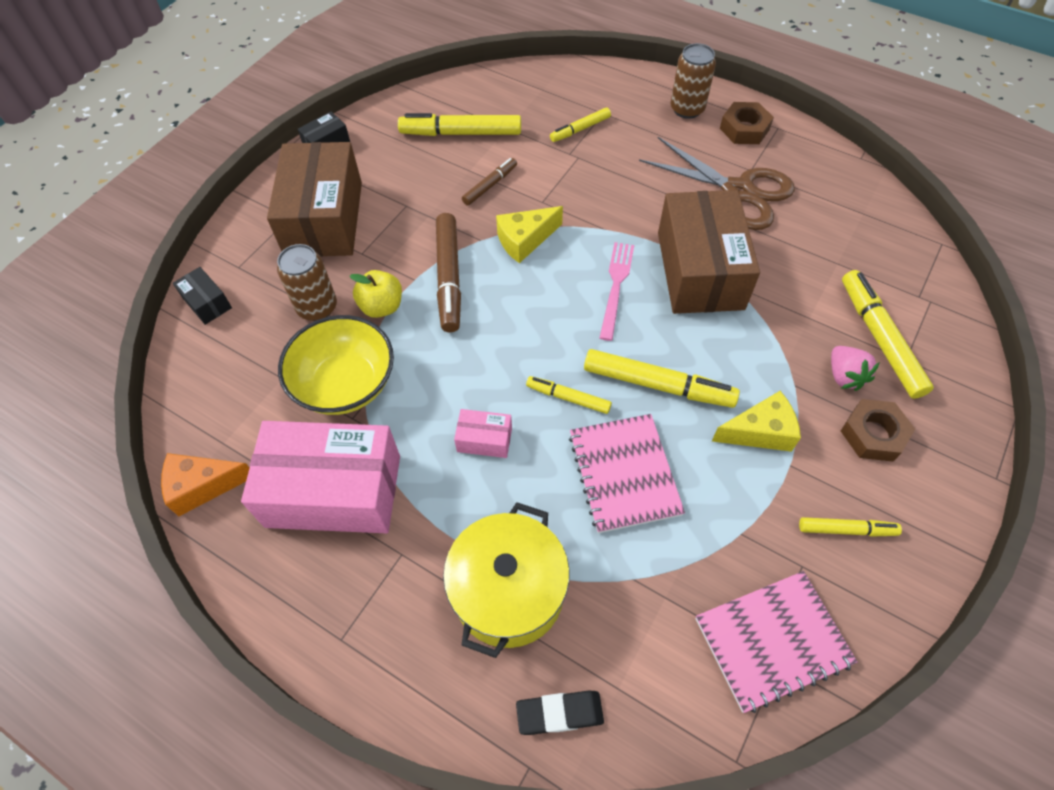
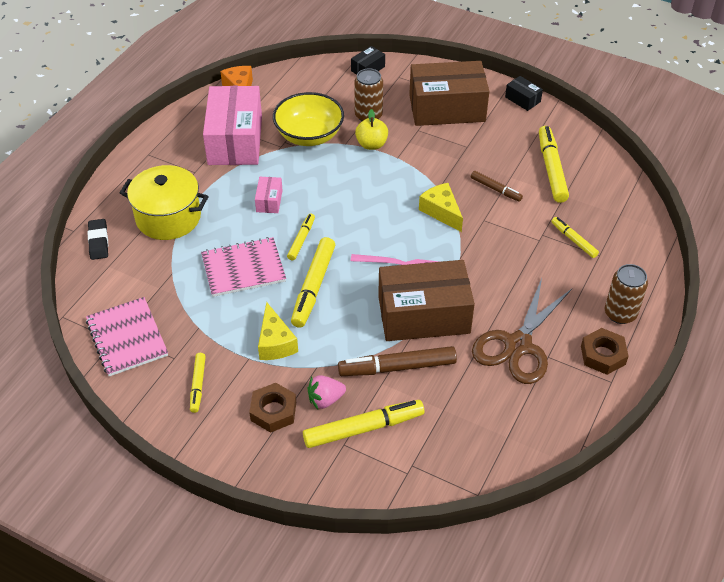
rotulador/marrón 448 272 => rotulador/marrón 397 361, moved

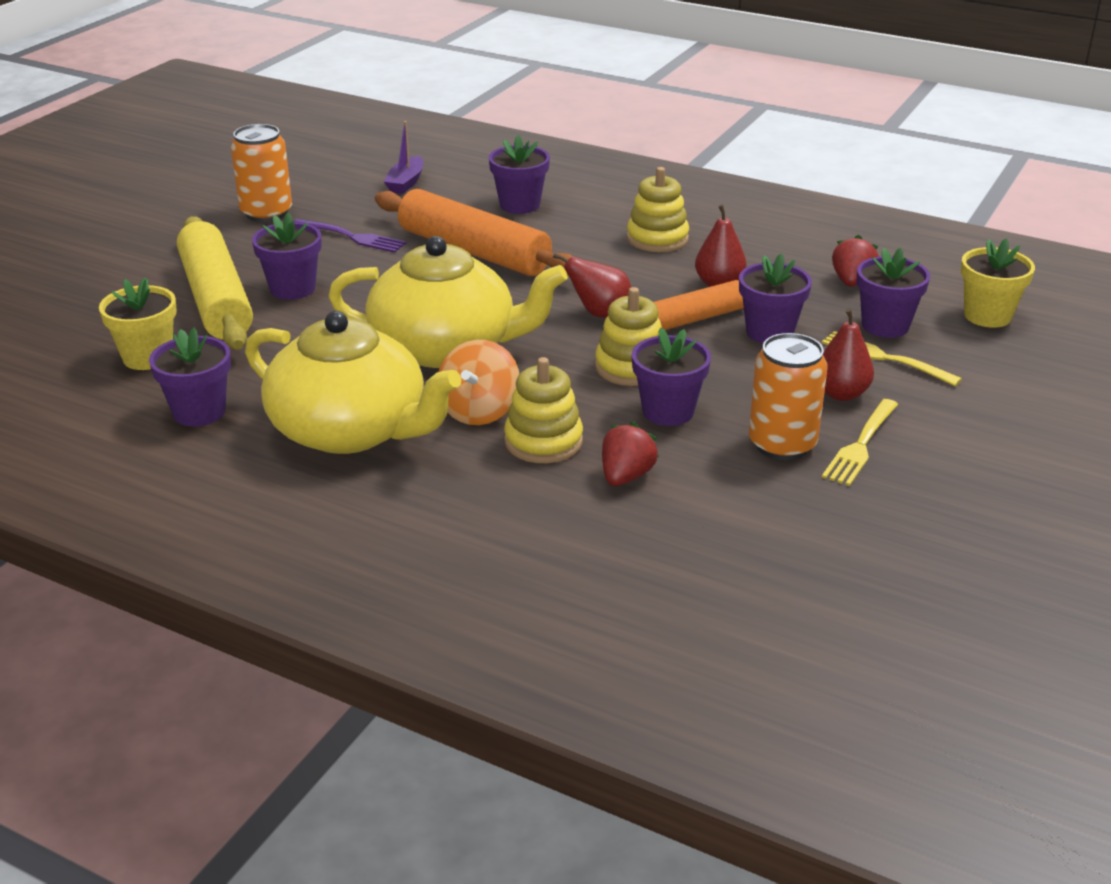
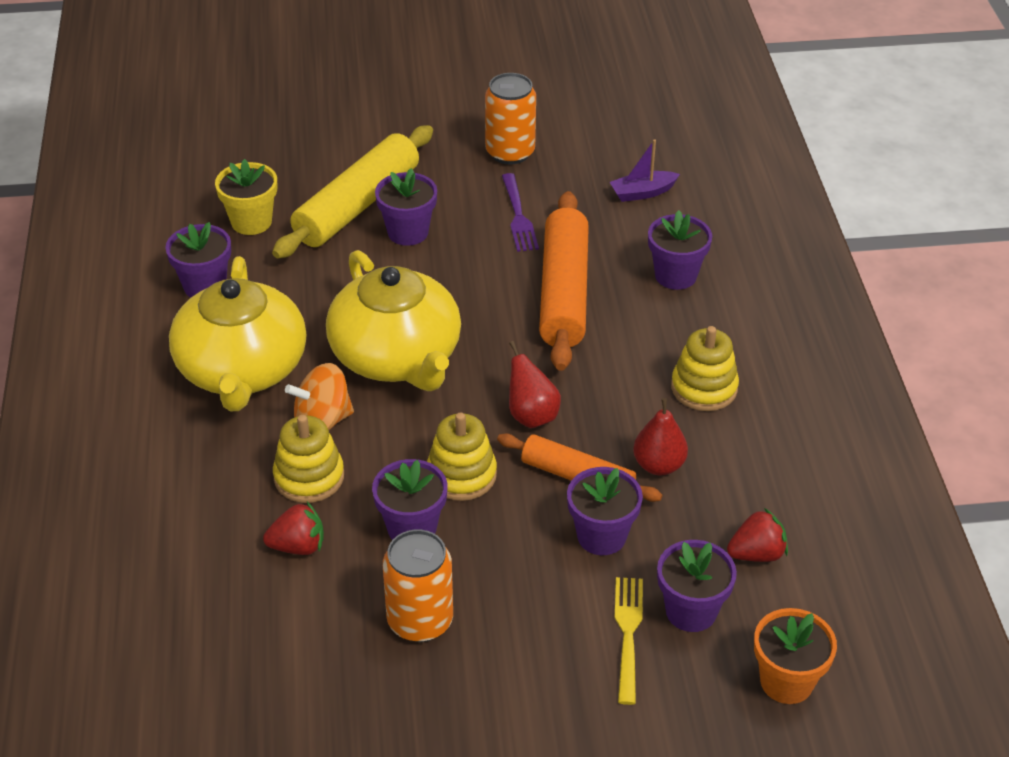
maceta/amarillo 998 283 => maceta/naranja 795 656
tenedor/amarillo 860 442 => nothing
pera/rojo 848 354 => nothing

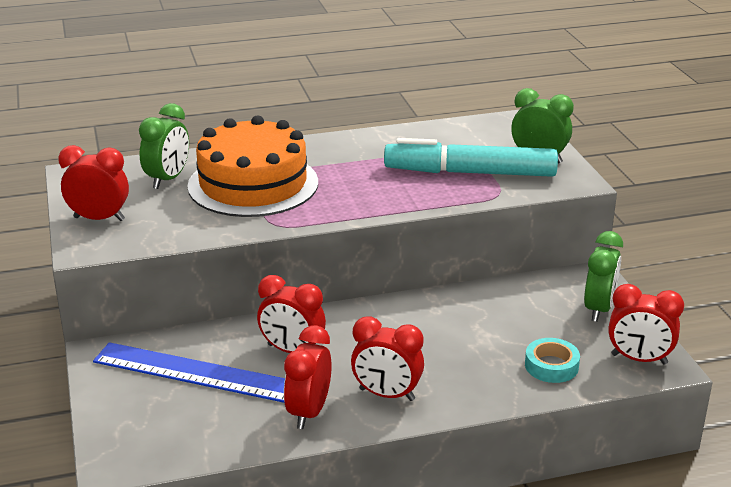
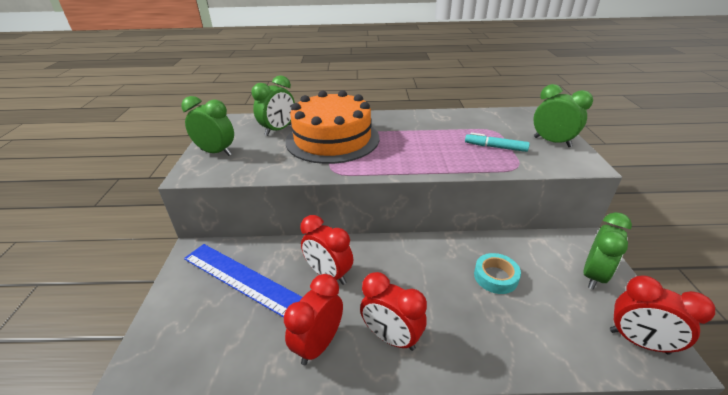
despertador/rojo 93 183 => despertador/verde 207 126
rotulador/turquesa 471 157 => rotulador/turquesa 497 142, x0.46
cinta adhesiva/turquesa 552 360 => cinta adhesiva/turquesa 497 273, moved

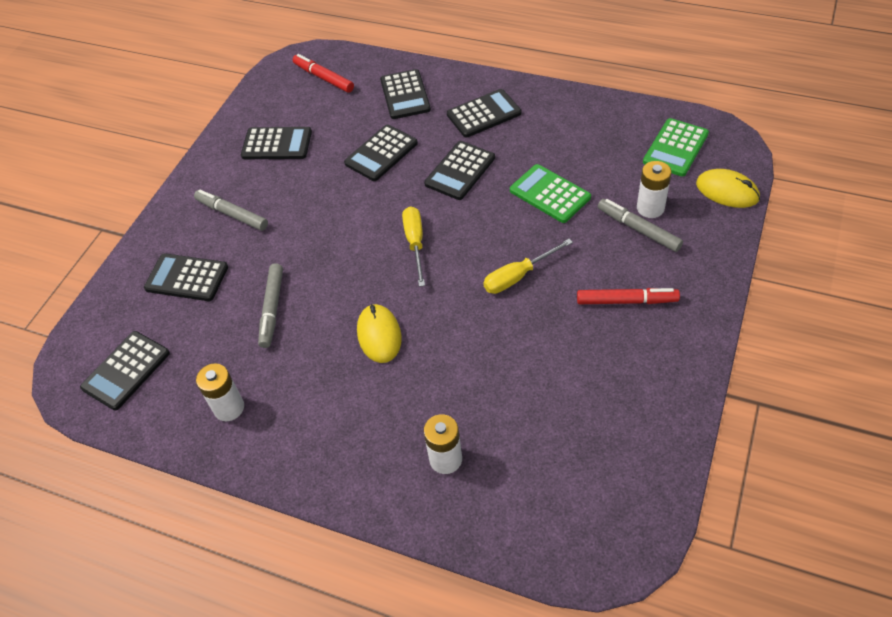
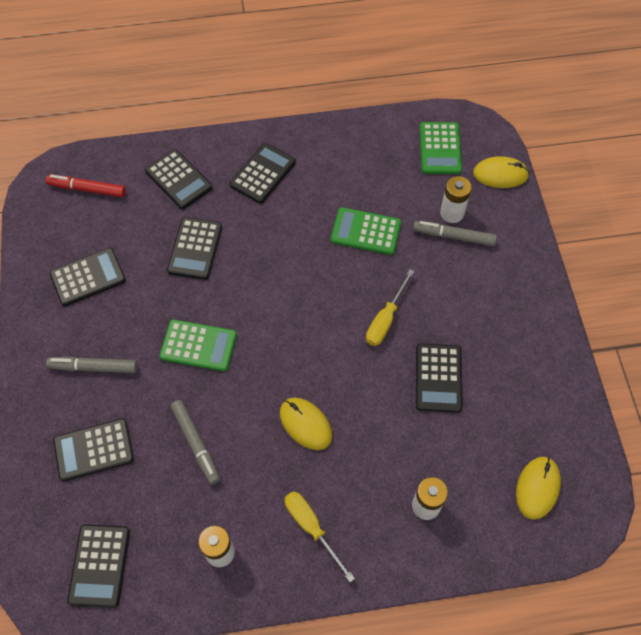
nothing => calculadora/verde 198 345
destornillador/amarillo 413 246 => destornillador/amarillo 320 536, moved
calculadora/negro 459 170 => calculadora/negro 439 378, moved
nothing => ratón/amarillo 538 488
rotulador/rojo 628 296 => nothing

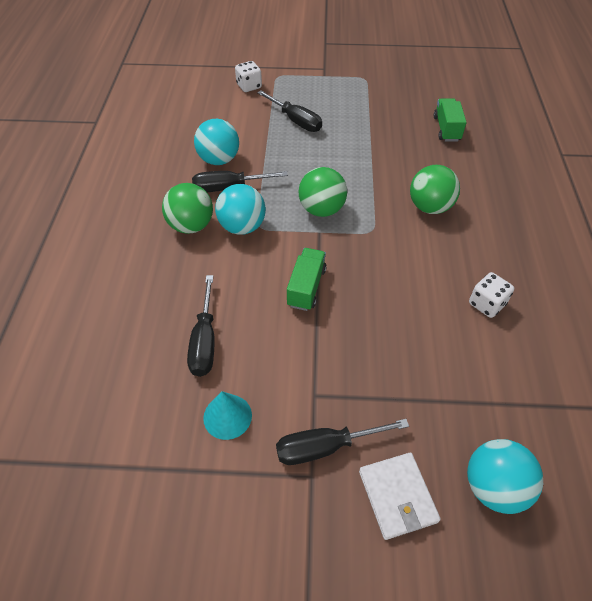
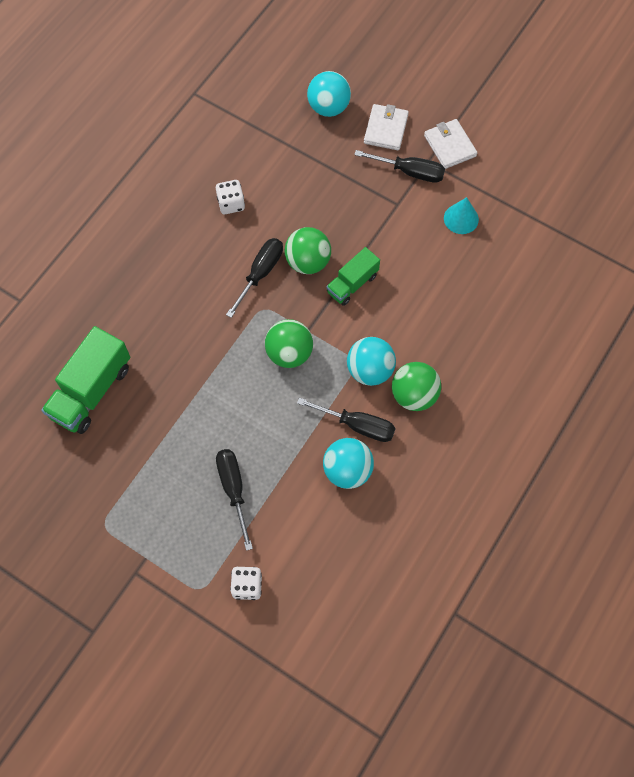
camión/verde 450 120 => camión/verde 85 380, x1.66
destornillador/negro 201 326 => destornillador/negro 254 278, moved
pelota/verde 435 189 => pelota/verde 308 250, moved
nothing => cartera/blanco 450 144

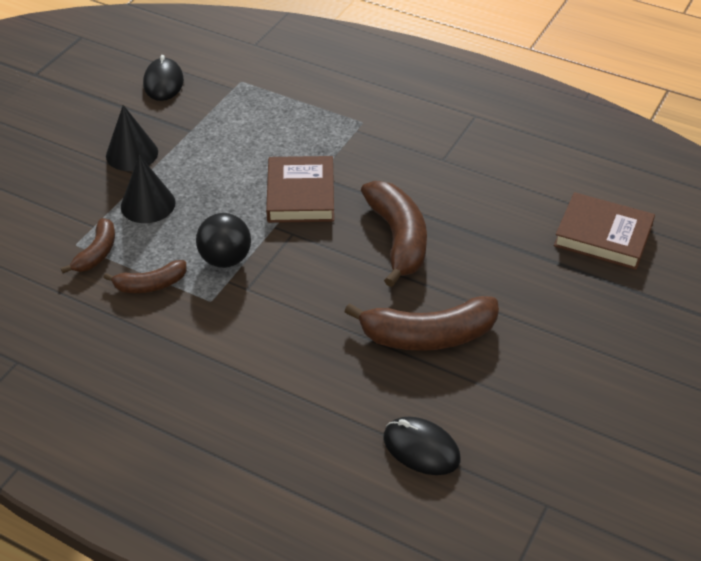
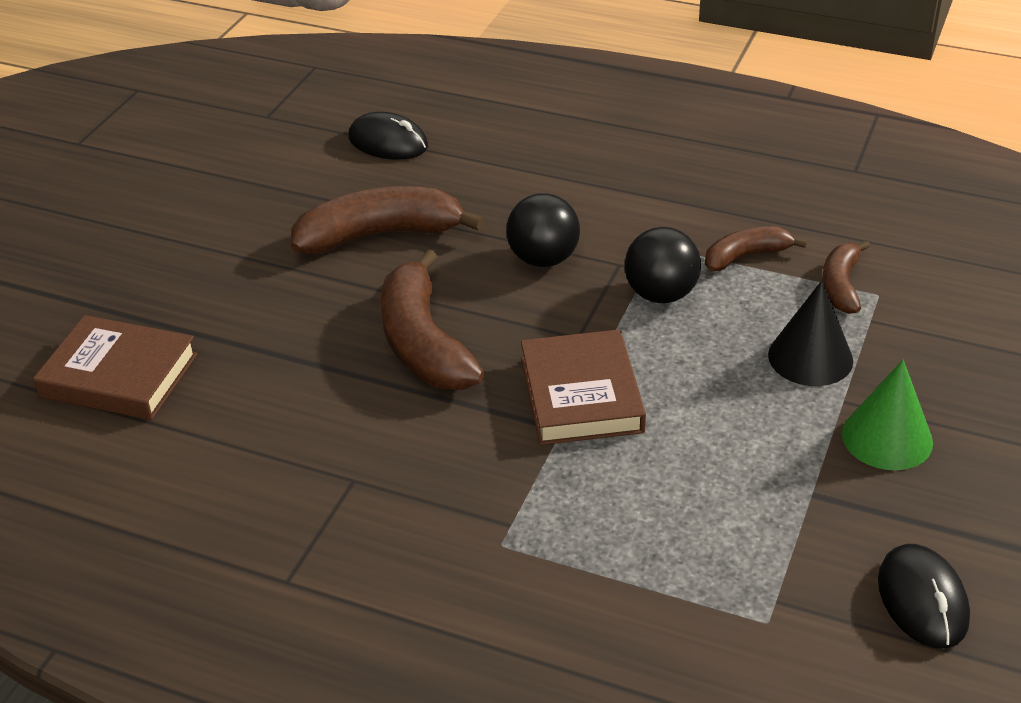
nothing => pelota/negro 543 230
cono/negro 132 138 => cono/verde 887 414

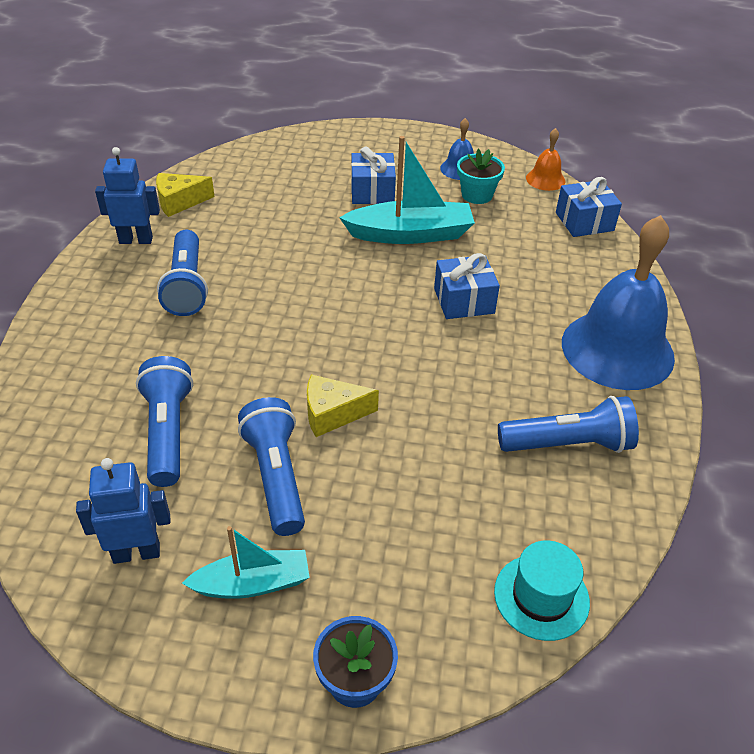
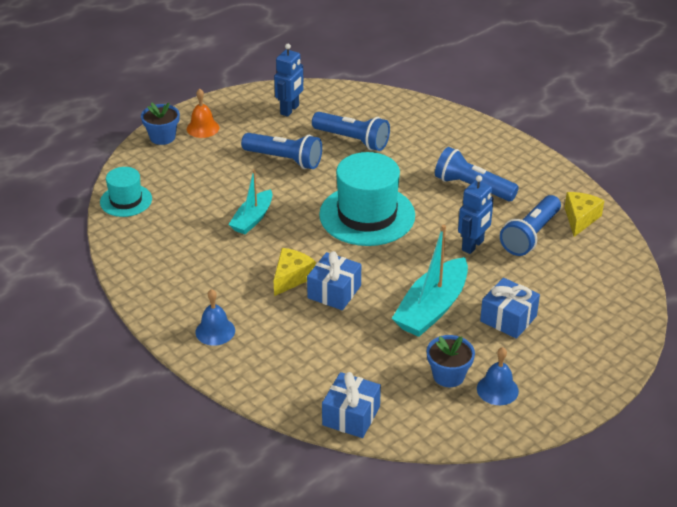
campana/naranja 545 159 => campana/naranja 203 113, moved
campana/azul 618 302 => campana/azul 215 317, x0.44
barco/turquesa 246 562 => barco/turquesa 250 201, moved
queso/amarillo 343 405 => queso/amarillo 295 272, moved
nothing => sombrero/turquesa 367 199
maceta/turquesa 481 176 => maceta/azul 451 361
robot/azul 127 195 => robot/azul 475 214, moved
lámpara de mano/azul 568 424 => lámpara de mano/azul 530 225, moved

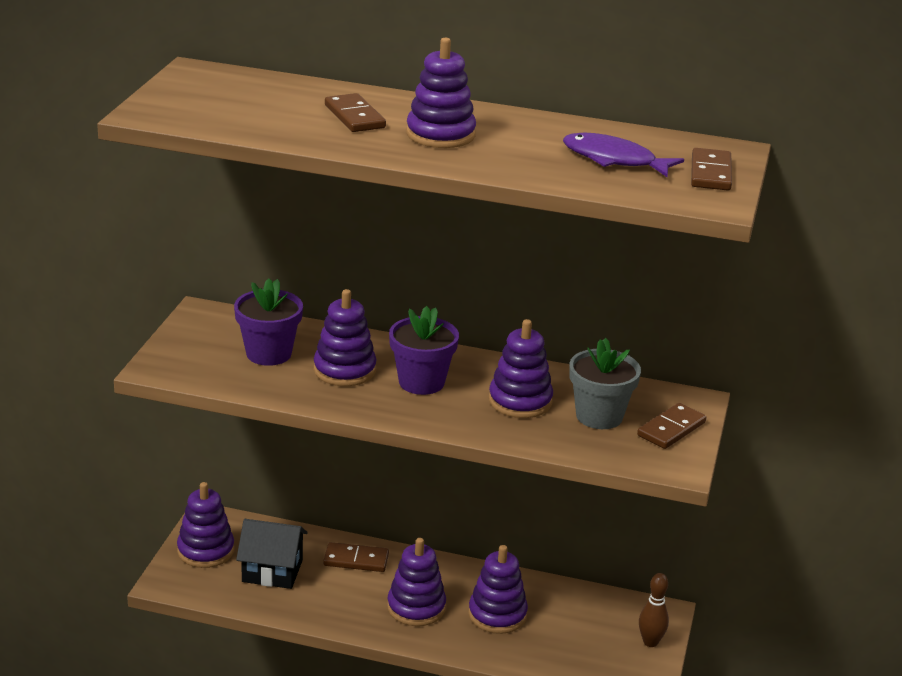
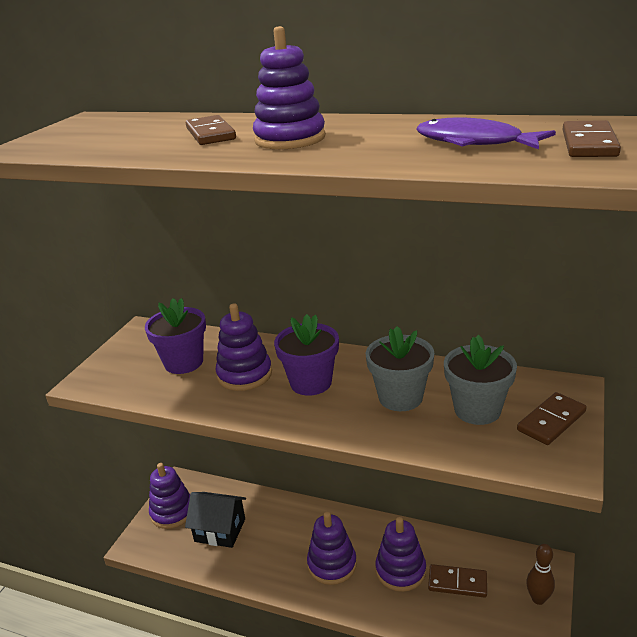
juguete apilable/morado 521 368 => maceta/gris 400 368
ficha de dominó/marrón 356 557 => ficha de dominó/marrón 457 581, moved

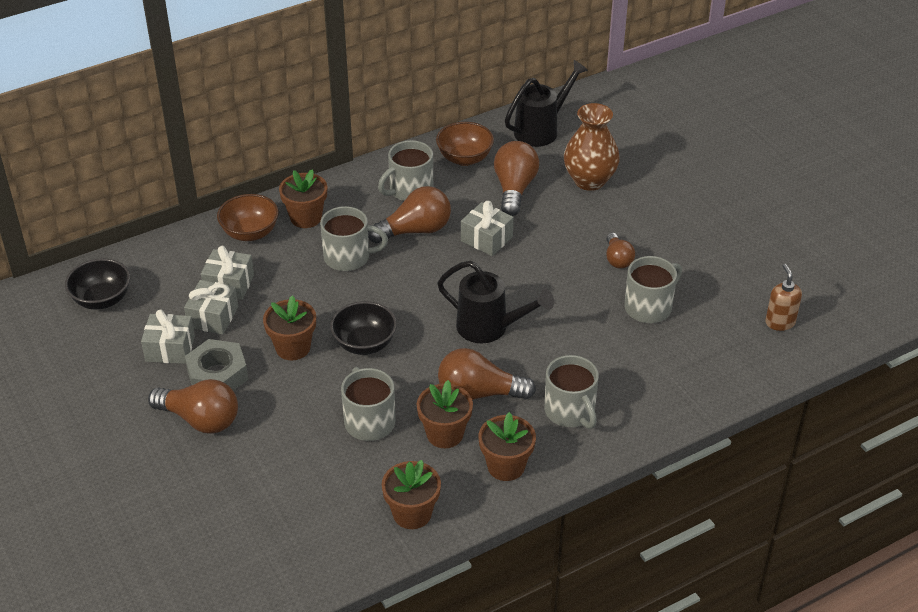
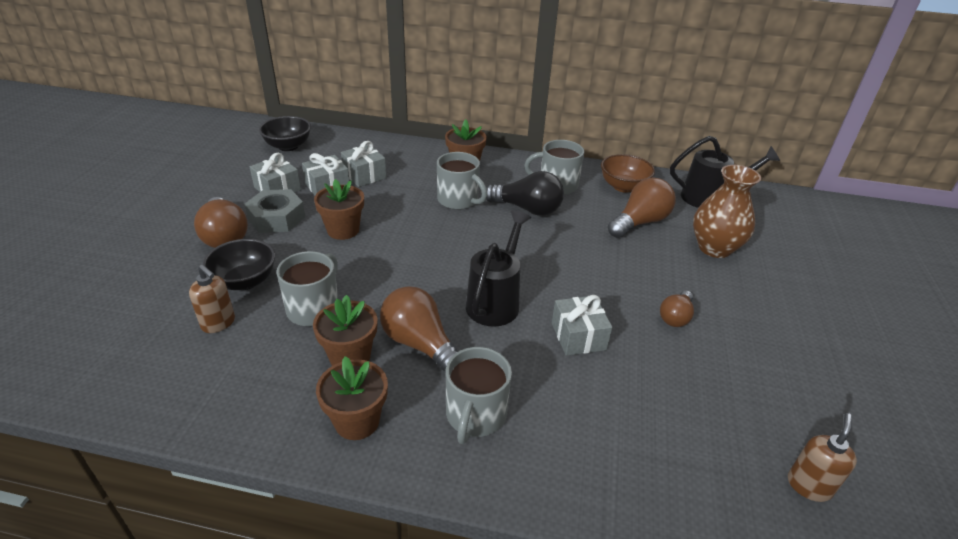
nothing => dispensador de jabón/marrón 212 298
cuenco/negro 363 328 => cuenco/negro 239 264, moved
regadera/negro 495 302 => regadera/negro 498 268, 135 degrees counterclockwise
bombilla/marrón 409 215 => bombilla/negro 525 193
regalo/gris 487 228 => regalo/gris 582 325, moved
cuenco/marrón 248 217 => nothing
maceta/marrón 411 494 => nothing
taza/gris 653 289 => nothing

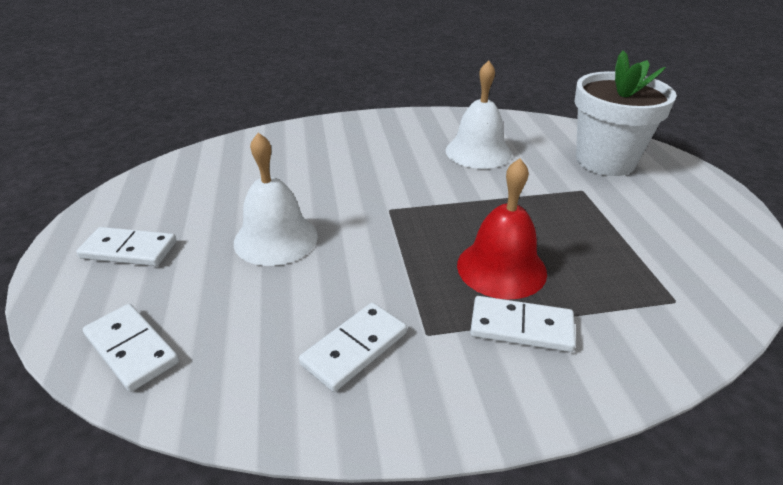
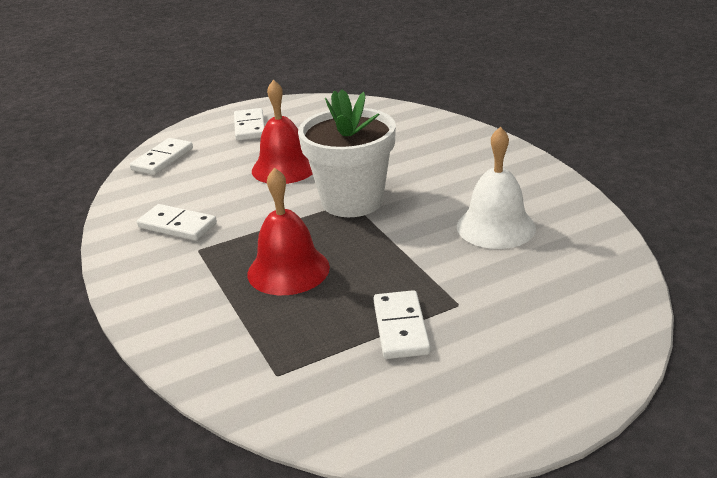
campana/blanco 276 199 => campana/rojo 282 132
maceta/blanco 626 113 => maceta/blanco 347 153, moved
ficha de dominó/blanco 523 324 => ficha de dominó/blanco 402 324, moved

